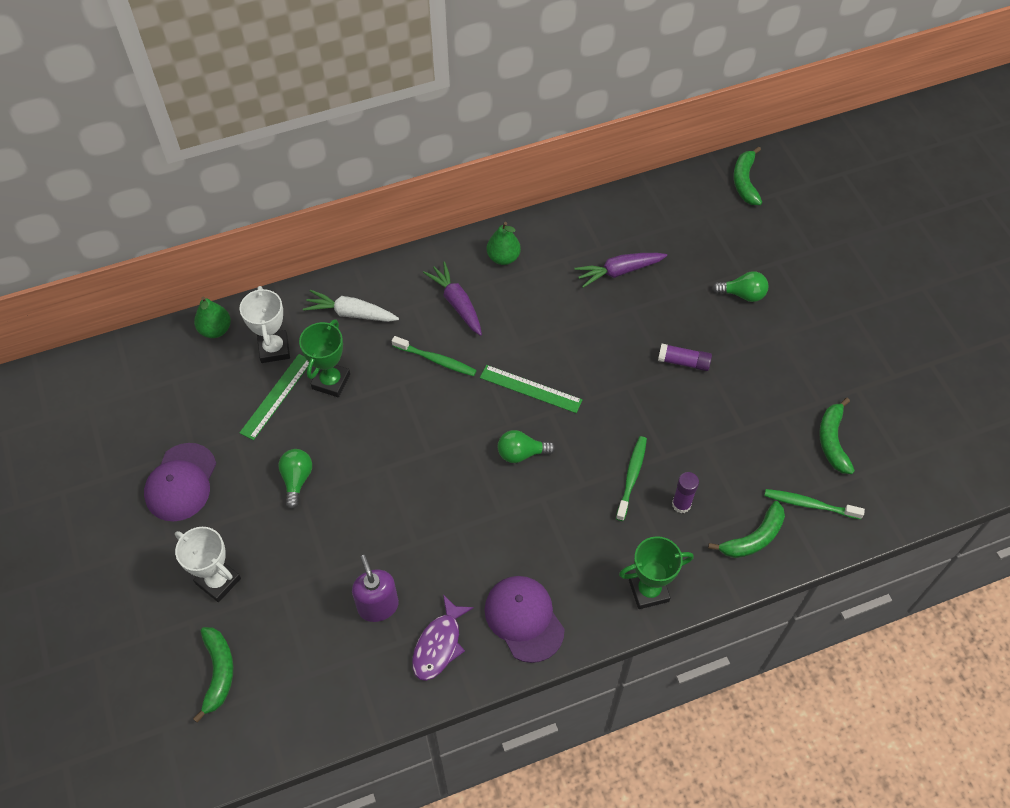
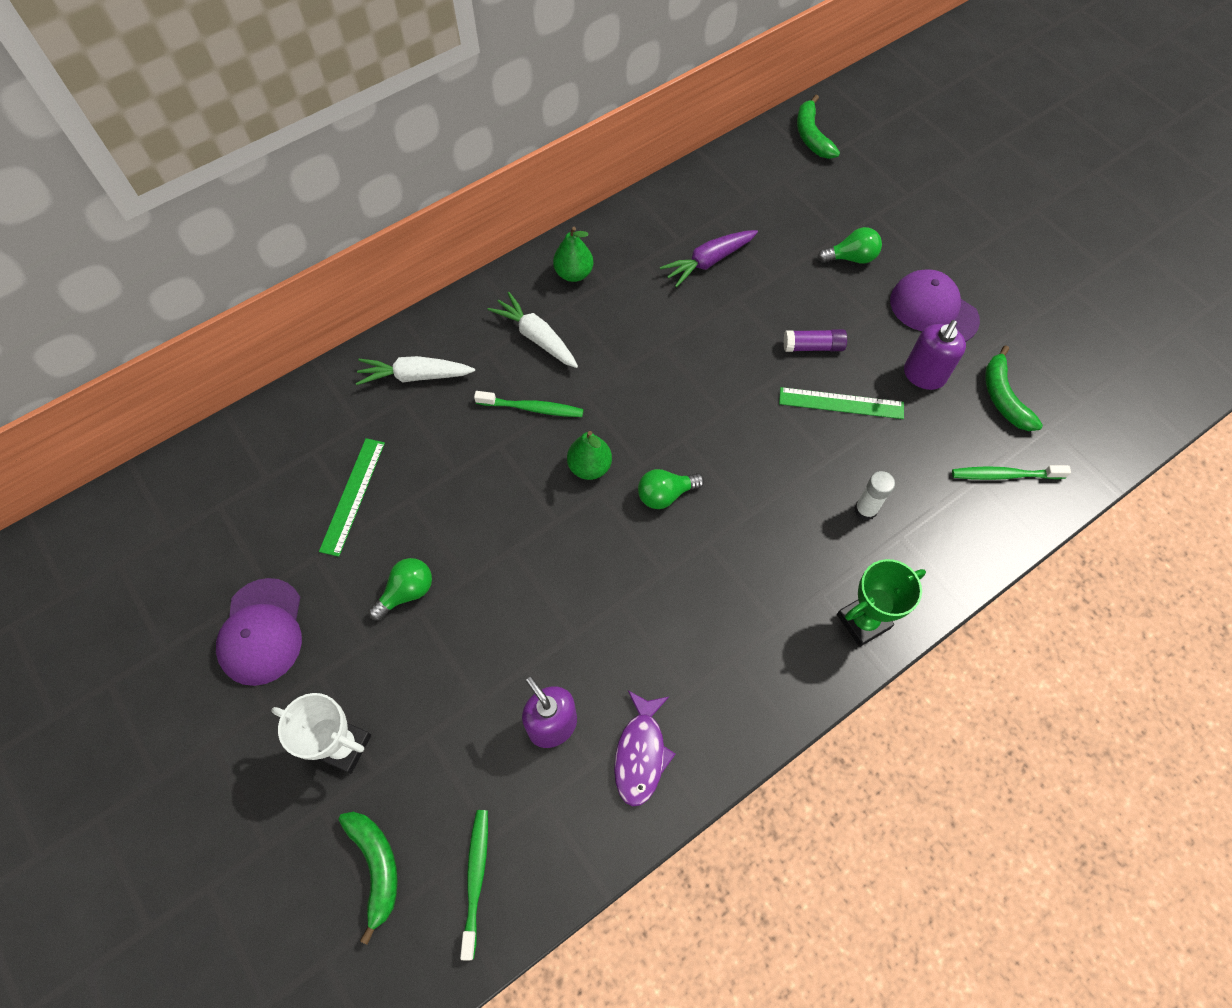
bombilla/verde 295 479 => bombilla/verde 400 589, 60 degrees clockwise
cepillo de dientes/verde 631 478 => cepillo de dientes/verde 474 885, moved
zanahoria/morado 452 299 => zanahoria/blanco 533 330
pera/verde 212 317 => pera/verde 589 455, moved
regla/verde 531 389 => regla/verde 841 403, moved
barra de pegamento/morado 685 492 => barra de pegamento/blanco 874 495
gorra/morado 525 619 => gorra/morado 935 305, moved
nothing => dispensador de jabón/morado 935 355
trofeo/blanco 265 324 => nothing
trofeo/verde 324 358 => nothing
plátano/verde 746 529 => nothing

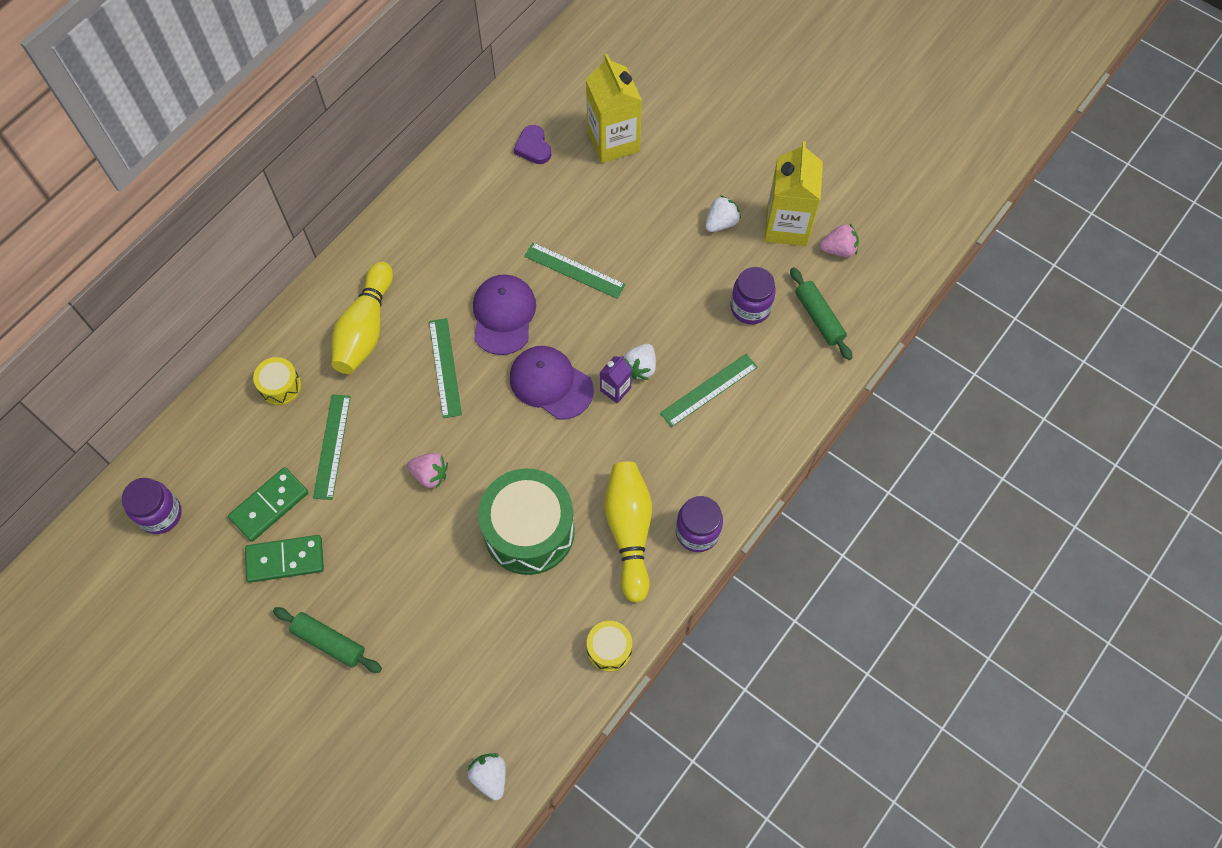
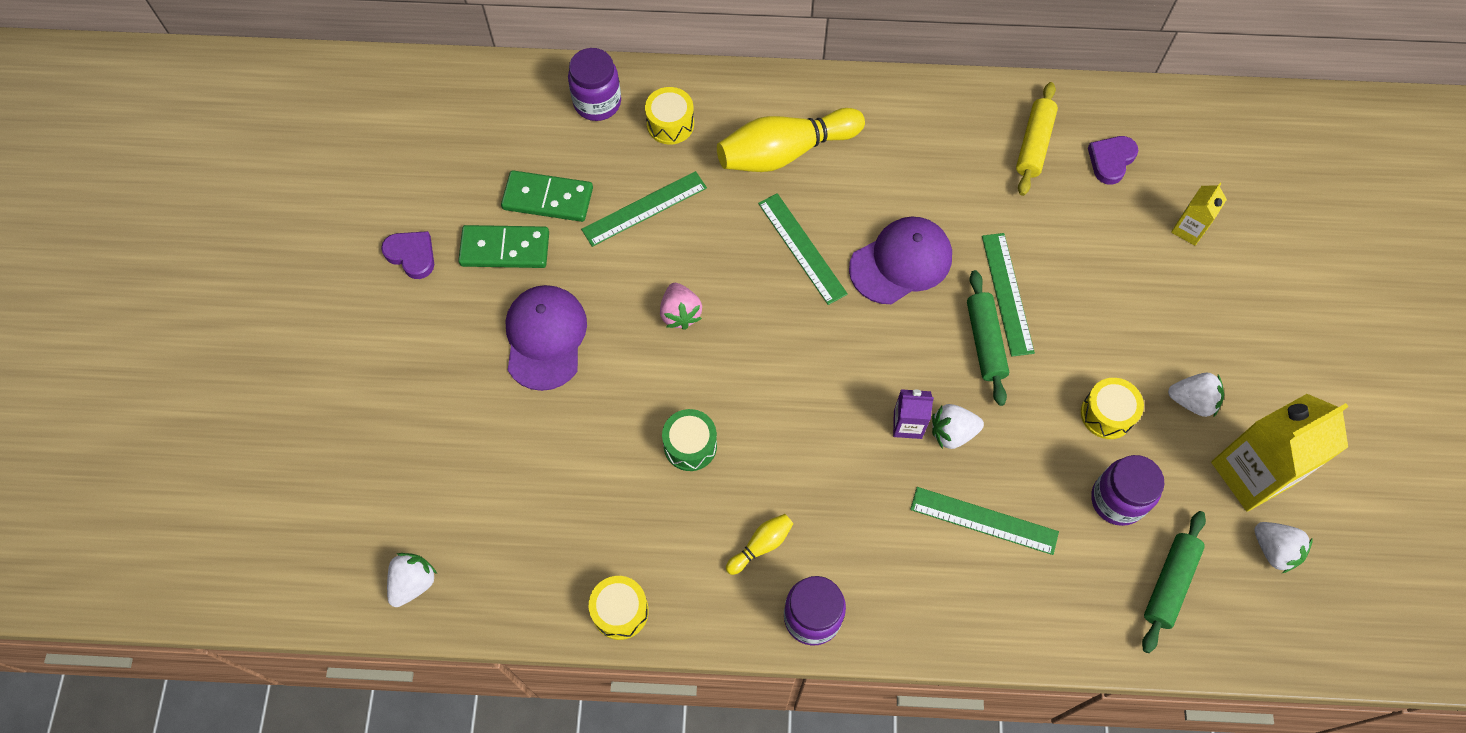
nothing => corazón/morado 407 255
ficha de dominó/verde 284 559 => ficha de dominó/verde 503 246, 45 degrees counterclockwise
gorra/morado 552 382 => gorra/morado 546 338, moved
tarro/morado 152 506 => tarro/morado 594 84, moved
tambor/verde 526 521 => tambor/verde 689 440, x0.48
bolo/amarillo 628 532 => bolo/amarillo 759 544, x0.46
regla/verde 445 368 => regla/verde 803 249, 75 degrees counterclockwise
rodillo/verde 327 640 => rodillo/verde 988 338, moved
nothing => rodillo/amarillo 1037 139
nothing => tambor/amarillo 1112 408
cartón de leche/amarillo 614 108 => cartón de leche/amarillo 1199 214, x0.49
fresa/rosa 839 240 => fresa/blanco 1283 547

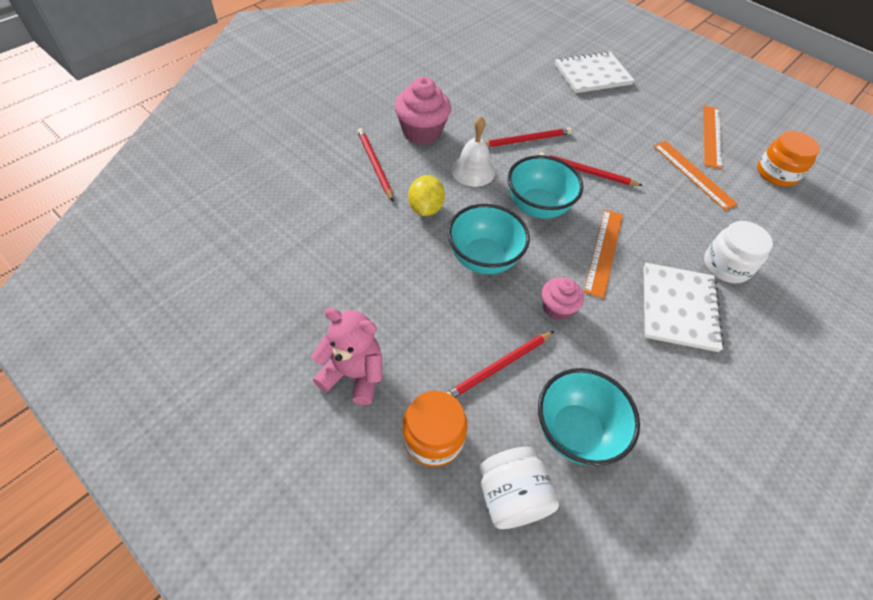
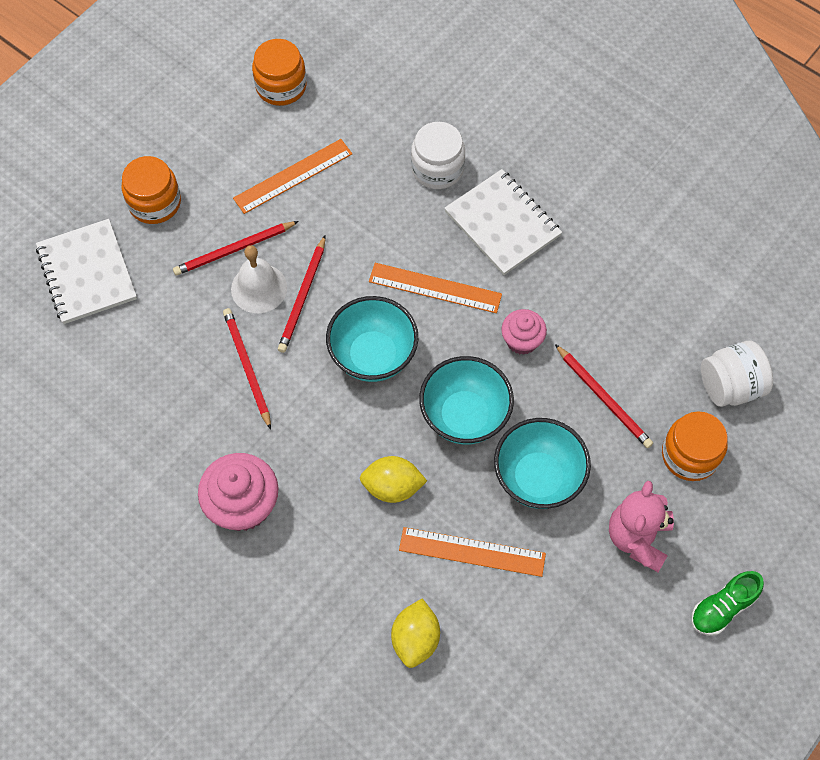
nothing => tarro/naranja 151 190
lápiz/rojo 375 164 => lápiz/rojo 236 248, moved
campana/blanco 473 151 => campana/blanco 259 279, moved
nothing => limón/amarillo 415 633
regla/naranja 712 137 => regla/naranja 472 552, moved
cuaderno/blanco 683 307 => cuaderno/blanco 503 222, 45 degrees clockwise
cuenco/turquesa 589 417 => cuenco/turquesa 542 463, moved
nothing => zapato/verde 727 603

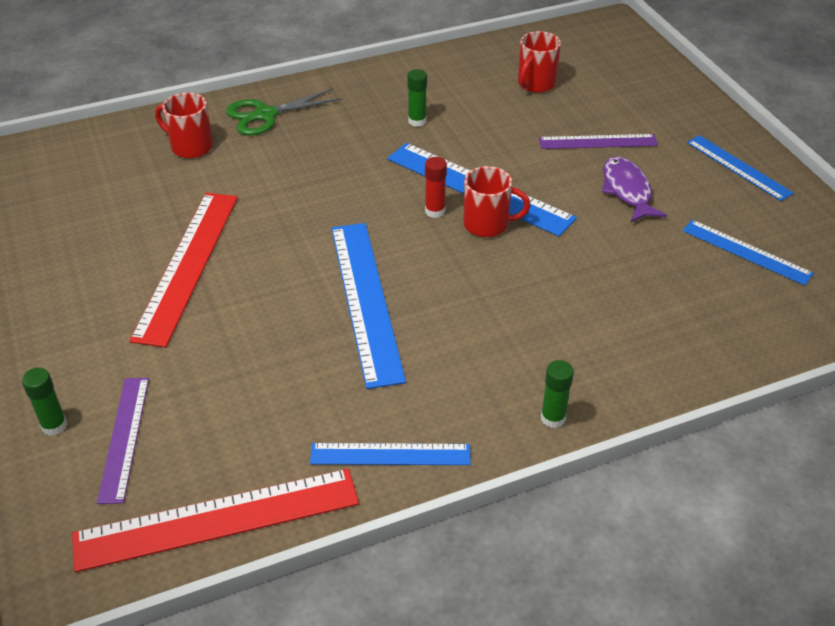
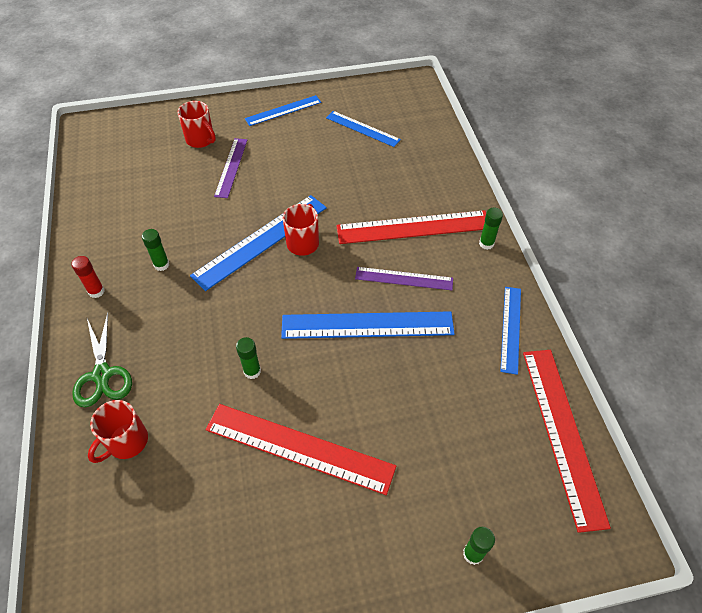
barra de pegamento/rojo 436 187 => barra de pegamento/rojo 88 277, moved
taza/rojo 539 62 => taza/rojo 196 124, moved
nothing => barra de pegamento/verde 248 358
regla/azul 748 253 => regla/azul 363 129, 75 degrees clockwise
nothing => regla/rojo 411 227
regla/morado 123 441 => regla/morado 404 278, moved
pez/morado 634 189 => nothing

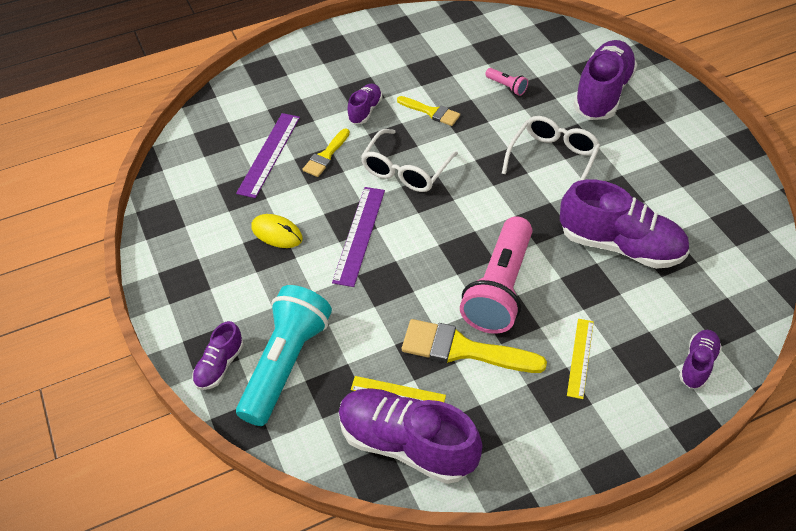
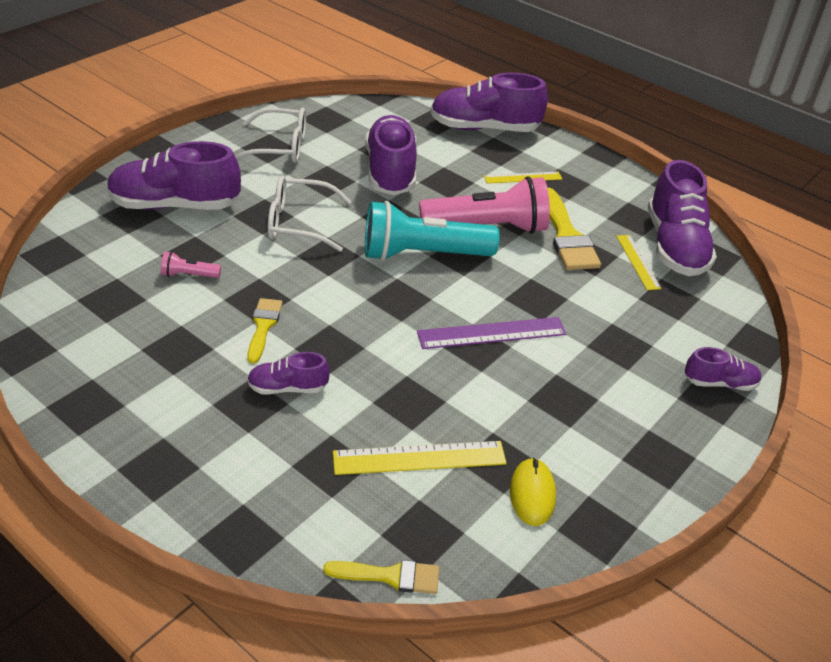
lámpara de mano/rosa 506 82 => lámpara de mano/rosa 191 264, 105 degrees counterclockwise
gafas/blanco 409 160 => gafas/blanco 270 135, moved
pincel/amarillo 326 153 => pincel/amarillo 381 577, moved
regla/morado 268 155 => regla/amarillo 420 458
lámpara de mano/turquesa 284 355 => lámpara de mano/turquesa 432 231, moved
zapato/morado 700 359 => zapato/morado 489 102, x1.99
ratón/amarillo 277 231 => ratón/amarillo 533 492, moved

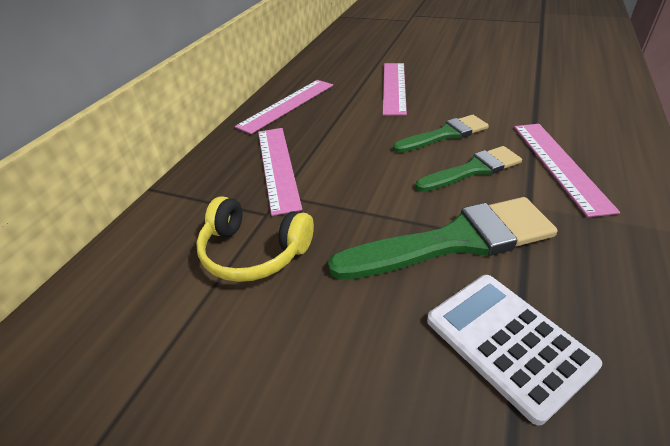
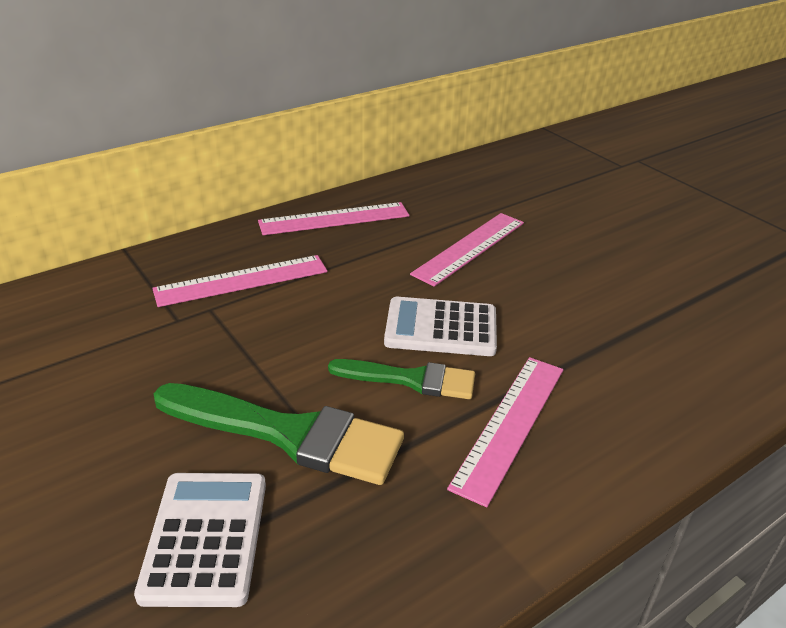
regla/rosa 280 172 => regla/rosa 239 281, 45 degrees clockwise
pincel/verde 441 134 => calculadora/blanco 440 326
auriculares/amarillo 255 239 => nothing

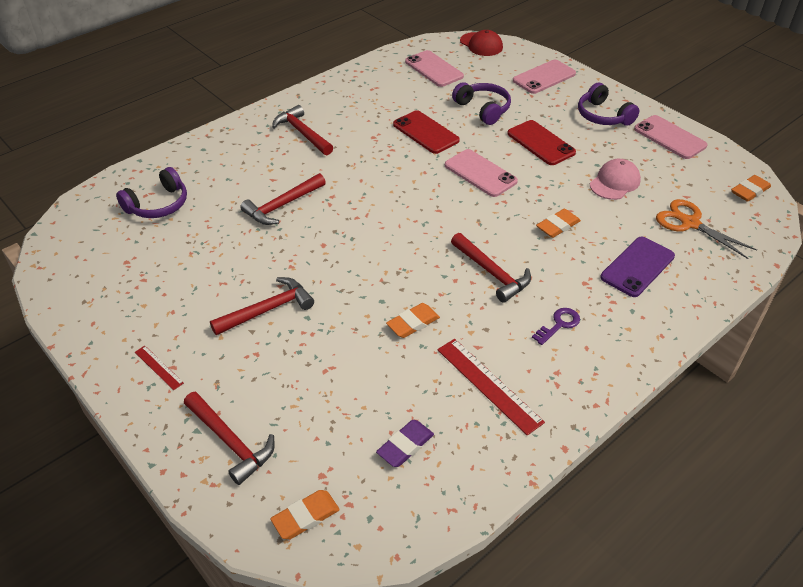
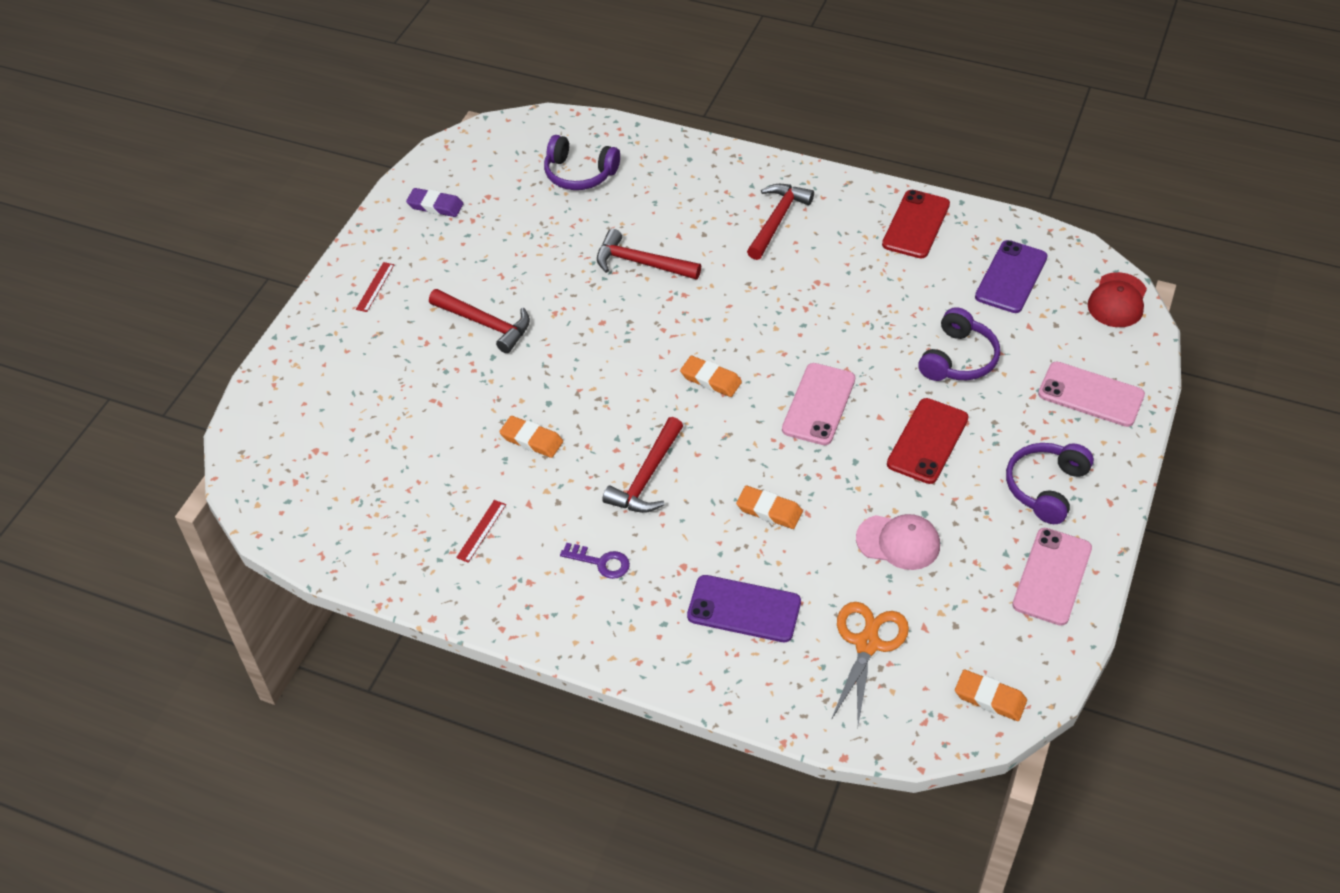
goma de borrar/morado 405 443 => goma de borrar/morado 434 202, moved
regla/rojo 491 387 => regla/rojo 481 531, x0.52
goma de borrar/naranja 305 514 => goma de borrar/naranja 711 376, moved
móvil/rojo 426 132 => móvil/rojo 916 224, moved
móvil/rosa 434 68 => móvil/morado 1011 276
martillo/rojo 229 438 => nothing

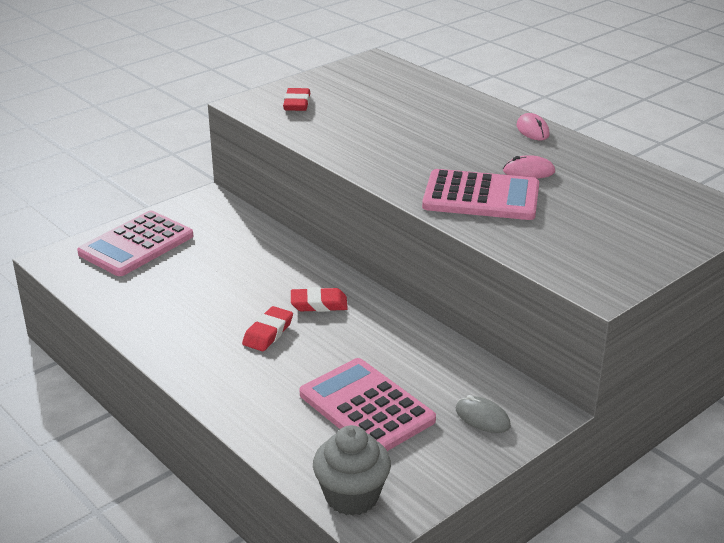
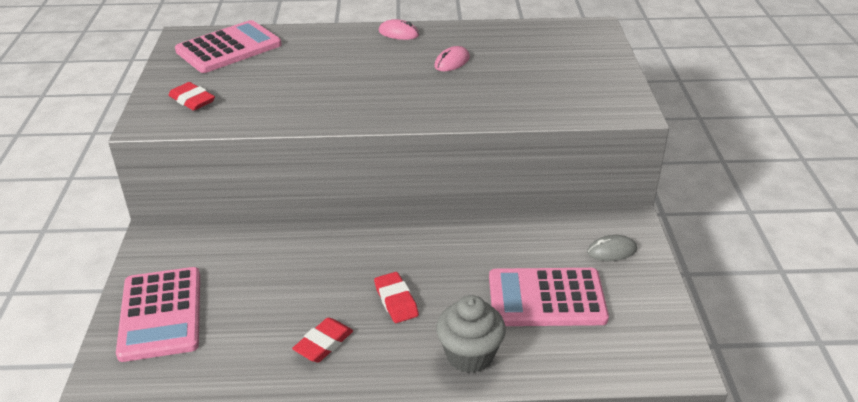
calculadora/rosa 480 194 => calculadora/rosa 228 46, moved
goma de borrar/rojo 319 299 => goma de borrar/rojo 322 340, moved
magdalena/gris 352 470 => magdalena/gris 471 334, moved

